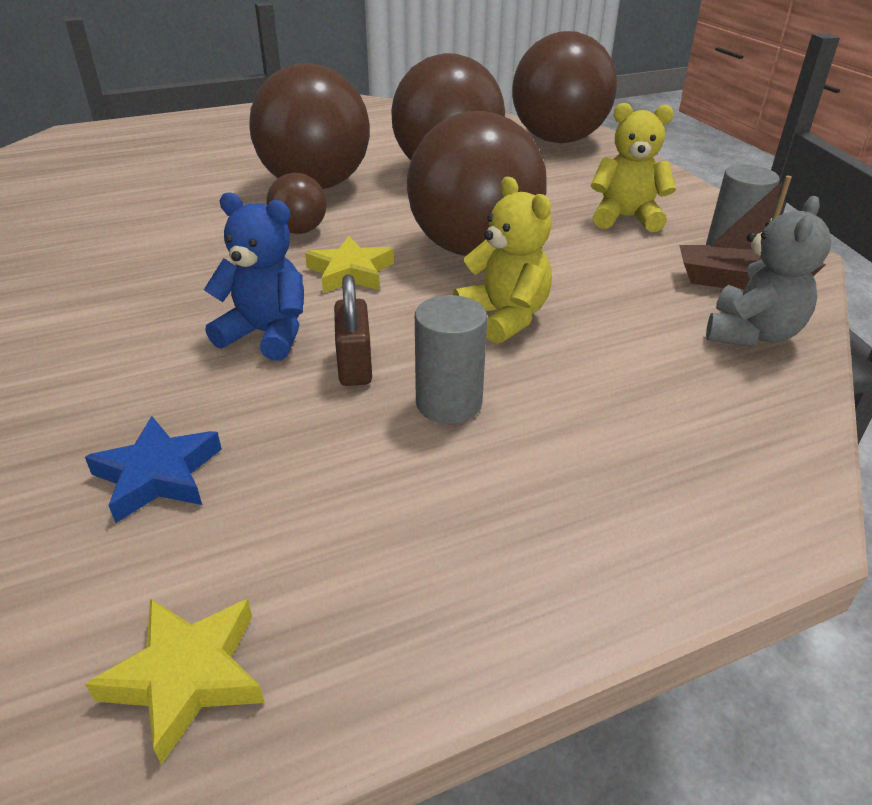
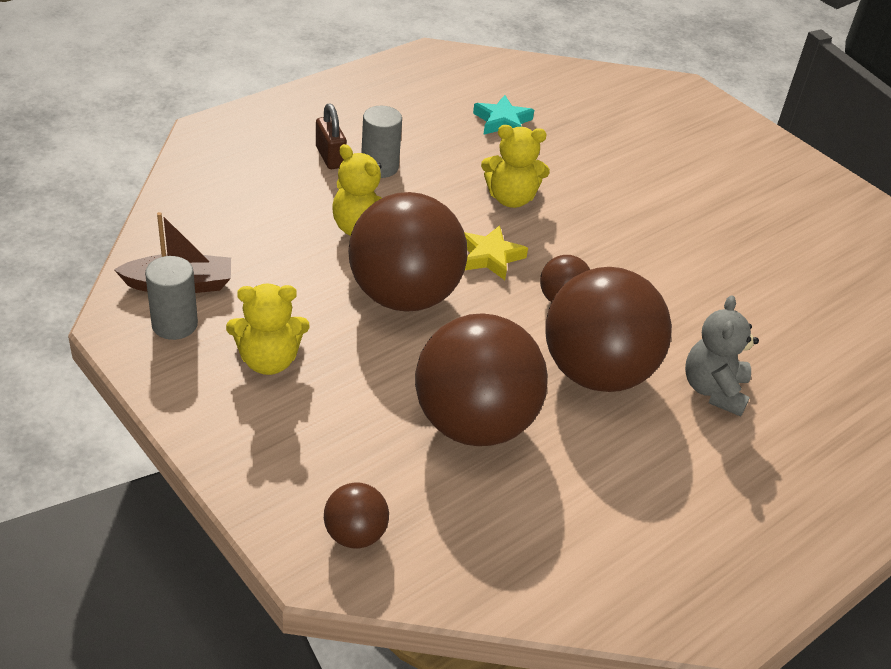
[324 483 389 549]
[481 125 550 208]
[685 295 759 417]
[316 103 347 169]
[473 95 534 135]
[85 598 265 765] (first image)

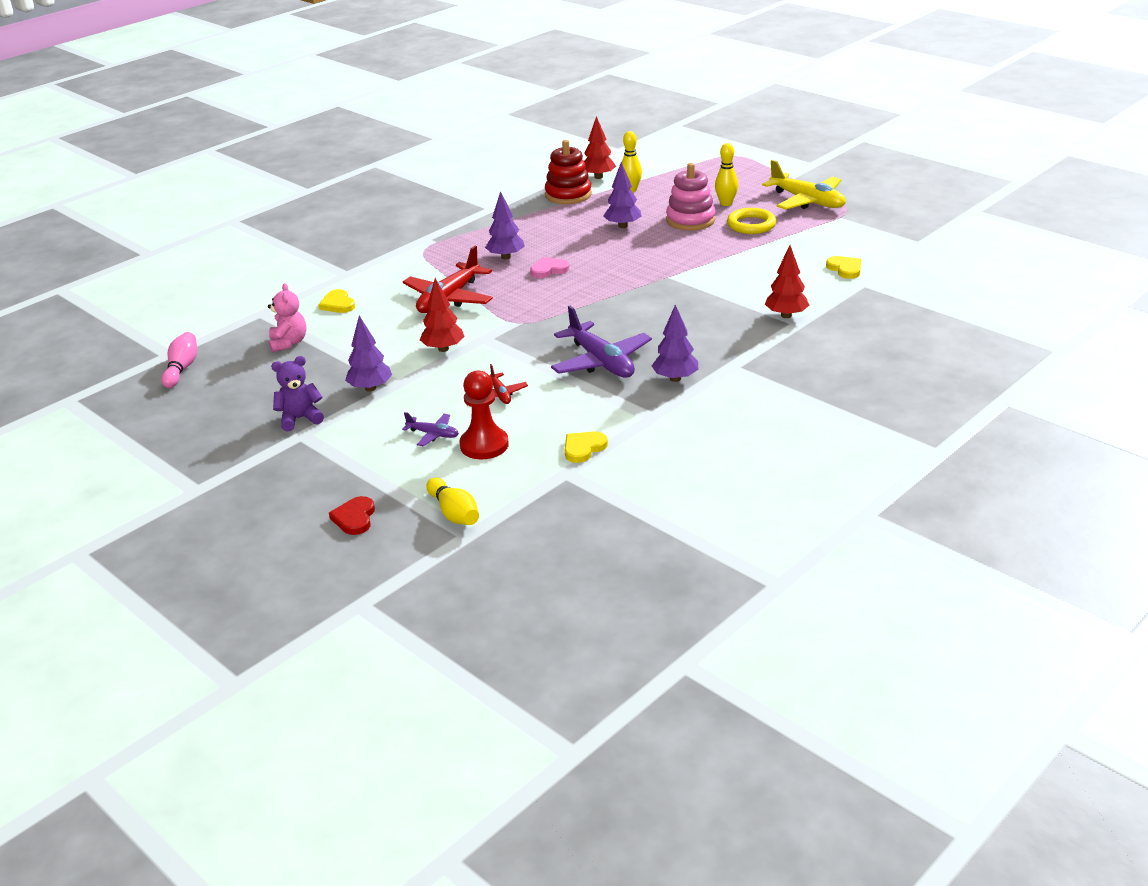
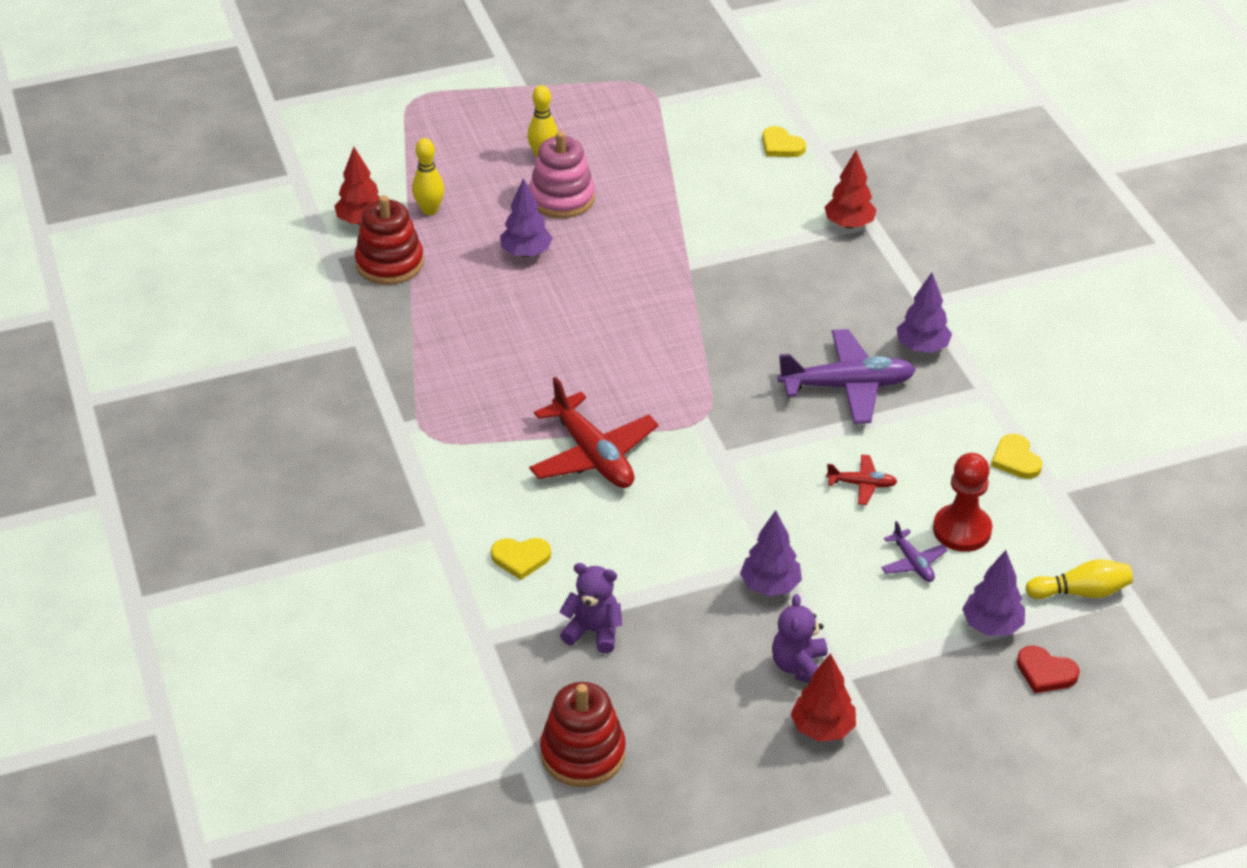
[762 160 846 210] (first image)
[962 550 1025 636]
[727 208 776 234] (first image)
[762 126 806 157]
[530 257 569 278] (first image)
[791 653 856 742]
[559 563 622 653]
[540 682 626 787]
[881 521 948 582]

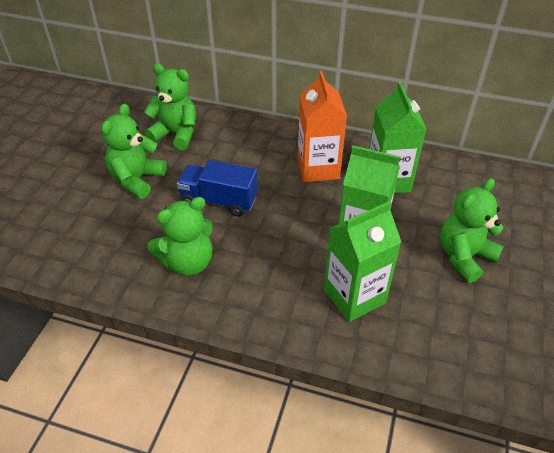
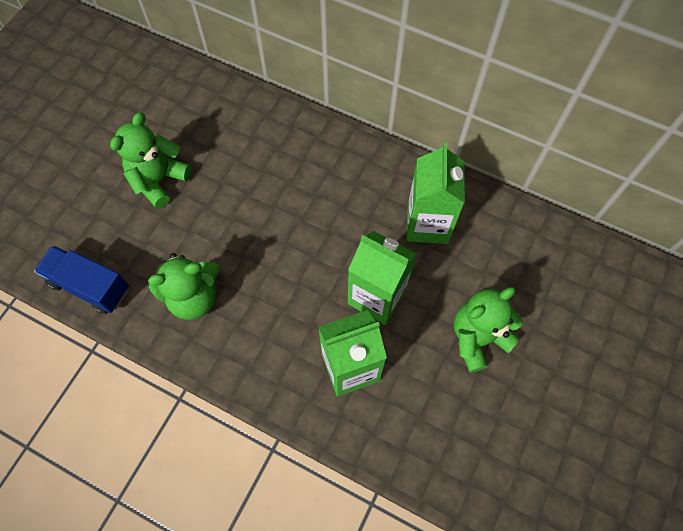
[144 63 196 150] (first image)
[298 71 347 182] (first image)
[34 245 129 314]

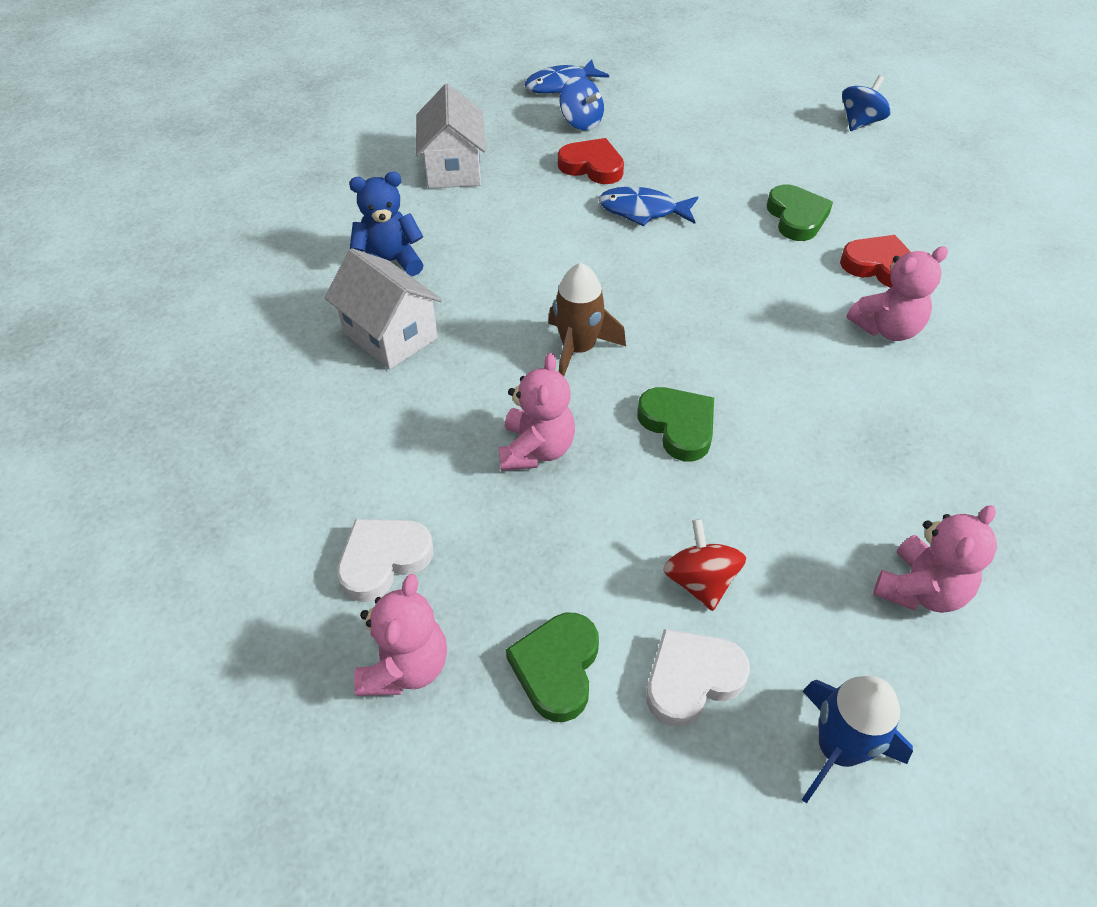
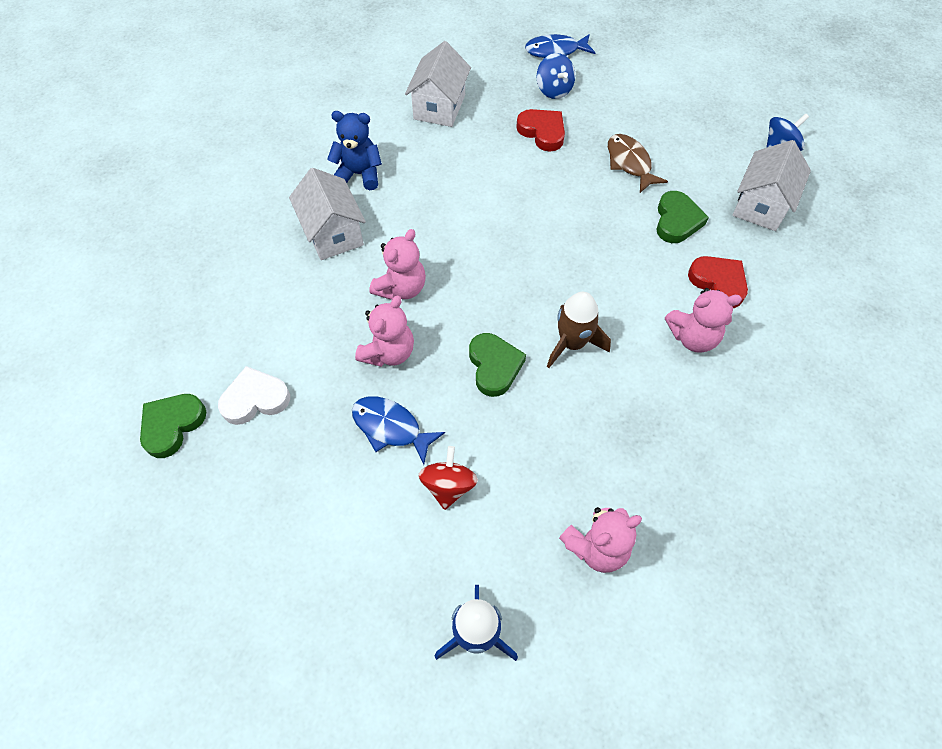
[352 396 445 465]
[547 292 611 368]
[369 229 426 300]
[140 394 206 458]
[646 629 750 727] (first image)
[608 134 668 193]
[733 140 811 231]

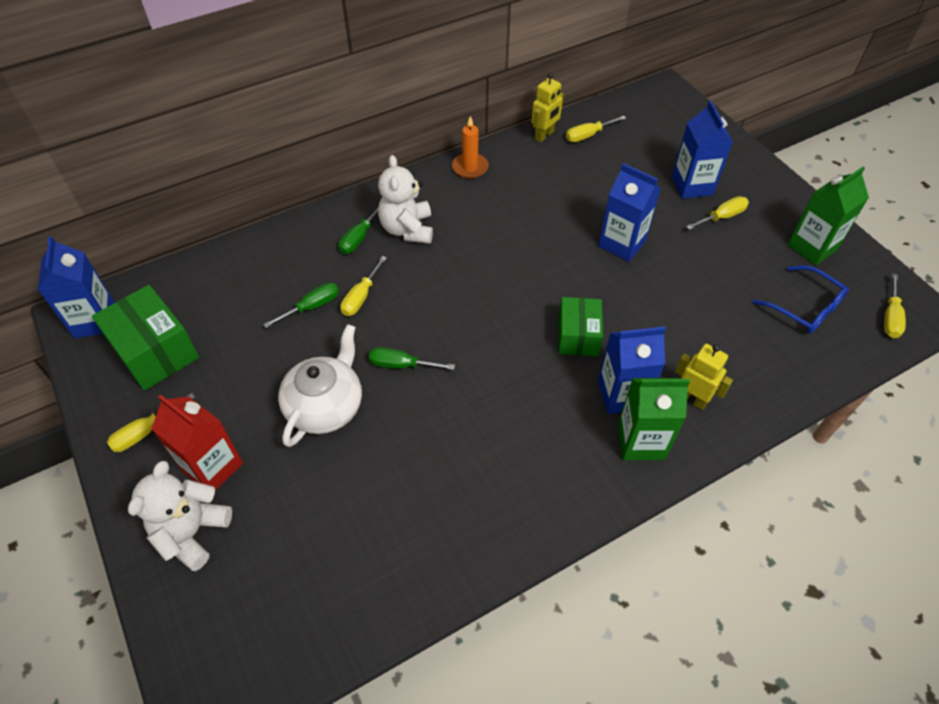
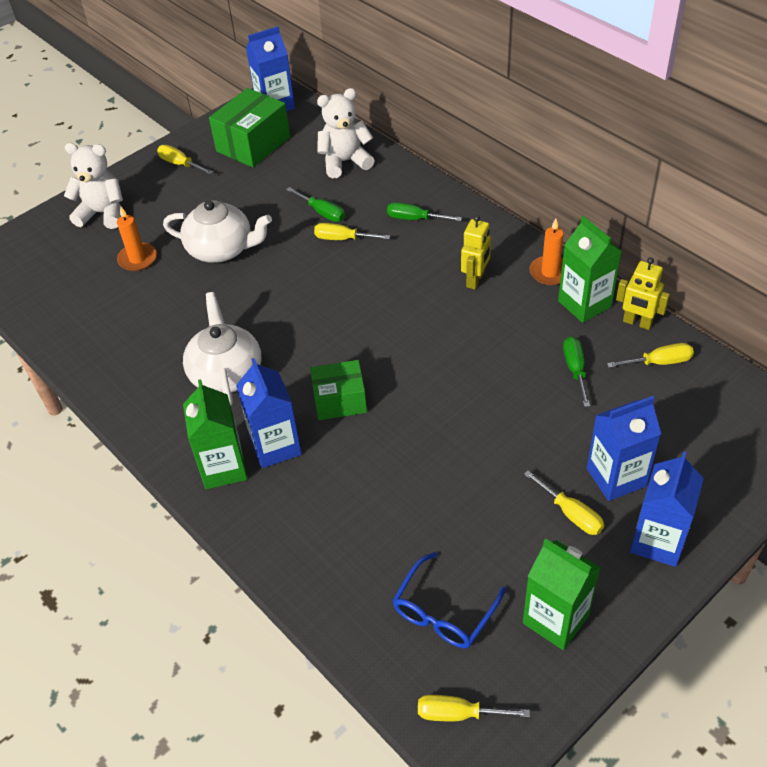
[607 343 694 368]
[317 88 375 179]
[630 451 704 567]
[461 215 491 290]
[563 336 590 407]
[152 395 243 491] (first image)
[117 206 157 271]
[558 216 621 323]
[183 292 262 406]

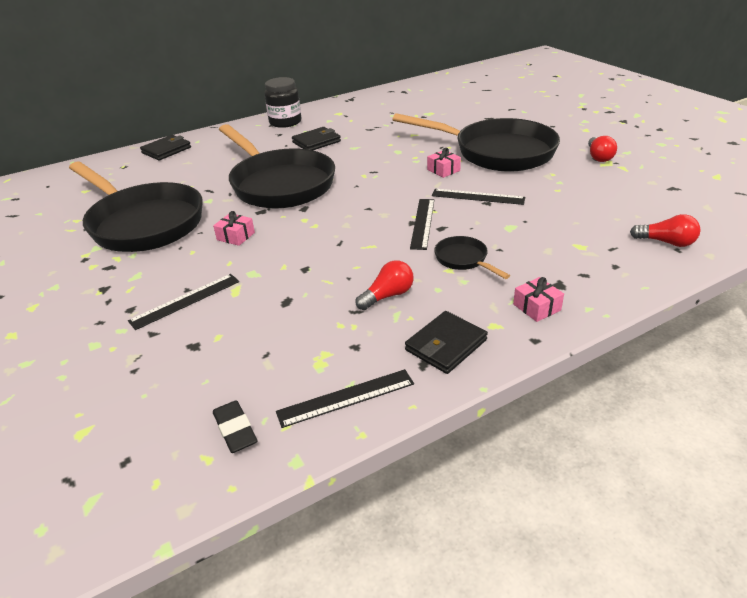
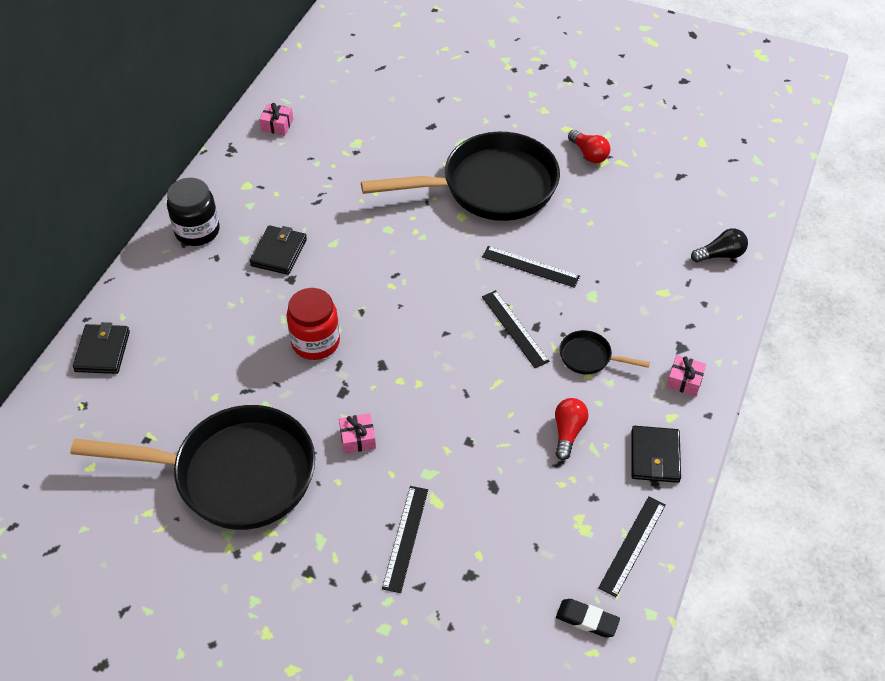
[286 288 340 360]
[259 103 293 136]
[482 246 580 288]
[691 228 748 263]

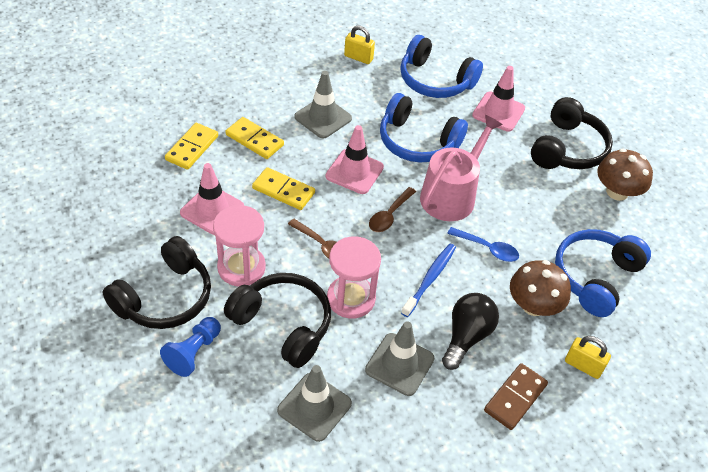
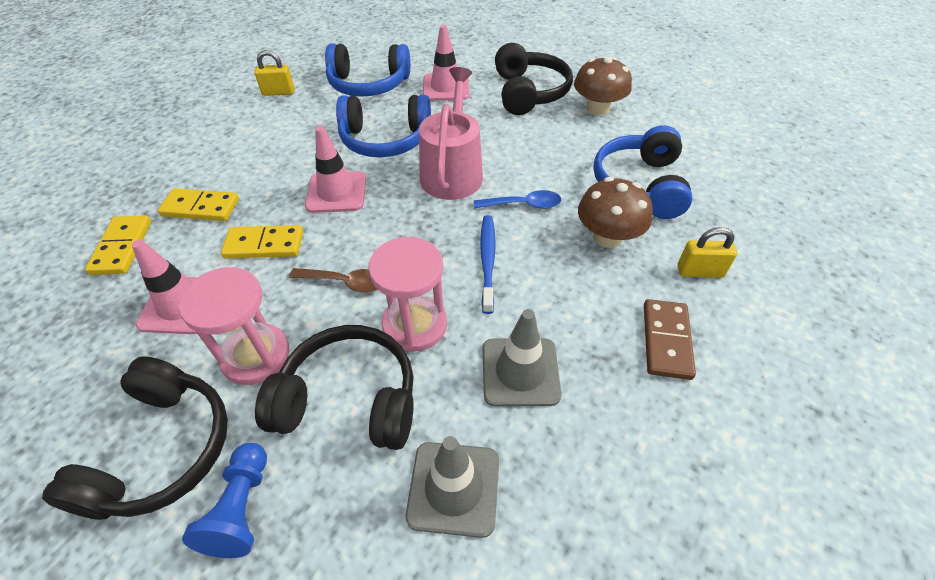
[294 71 352 138] (first image)
[369 187 416 232] (first image)
[442 293 499 370] (first image)

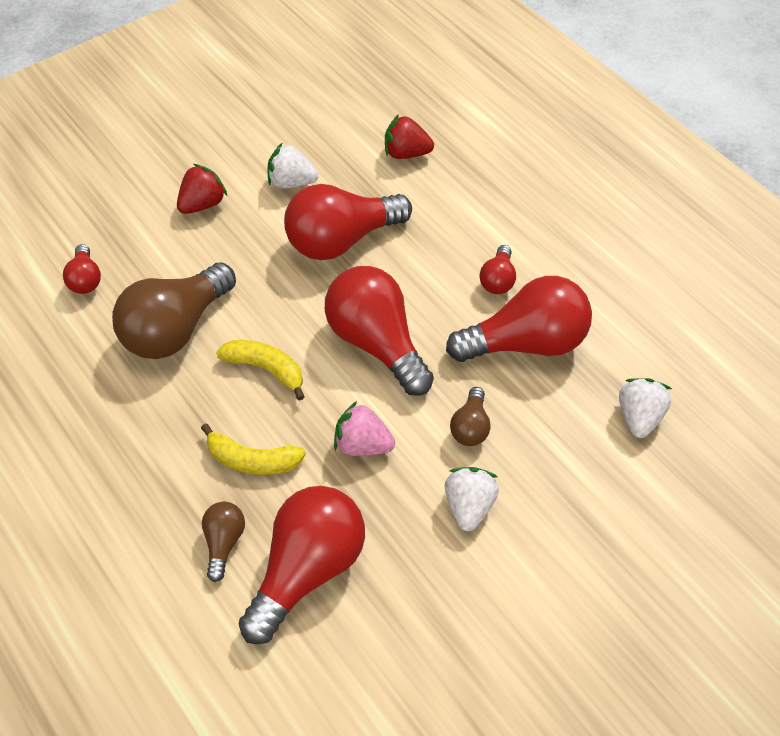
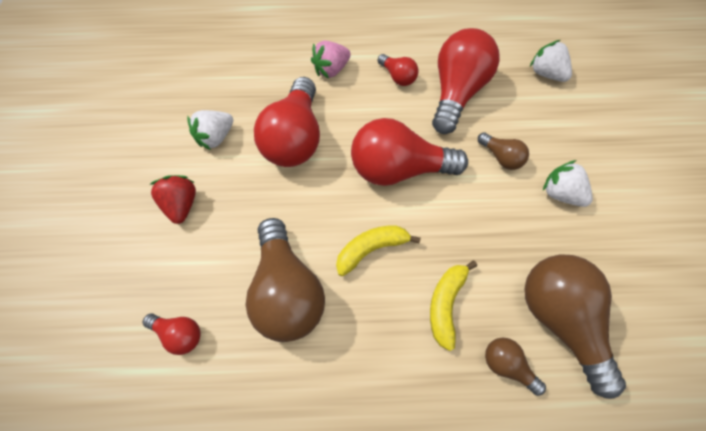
[385 114 434 159] (first image)
[311 41 351 79]
[430 261 477 351]
[524 254 626 399]

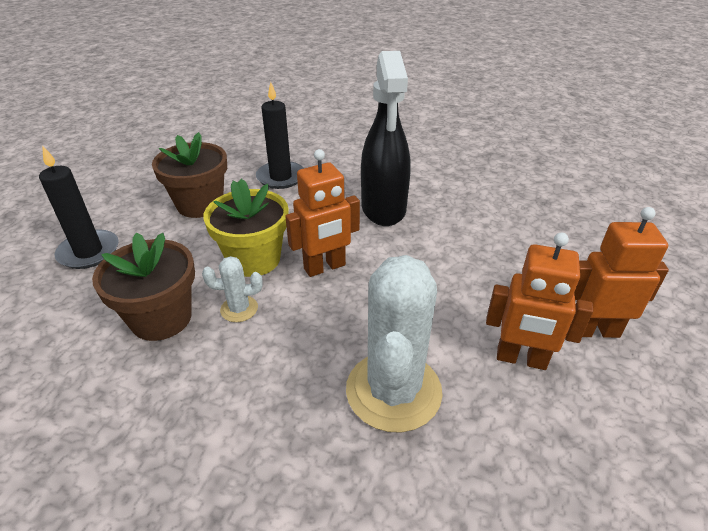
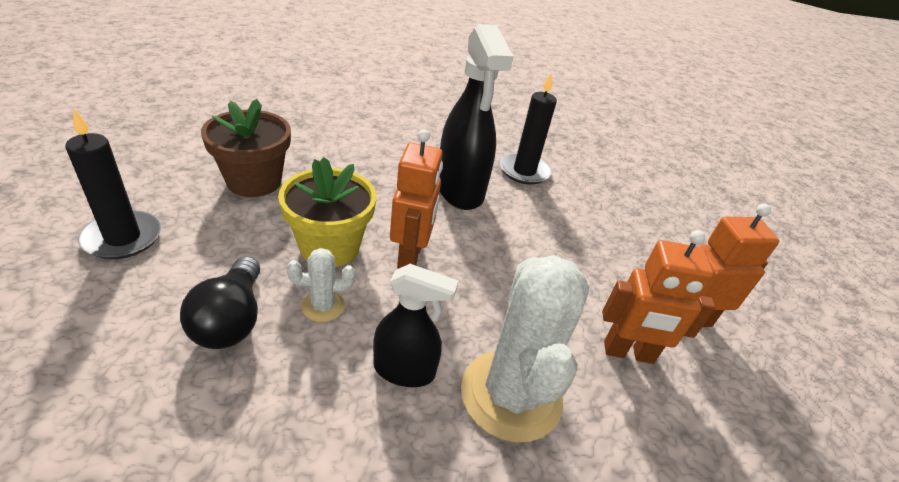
[500 72 557 185]
[390 130 443 269]
[180 256 260 349]
[373 264 458 387]

